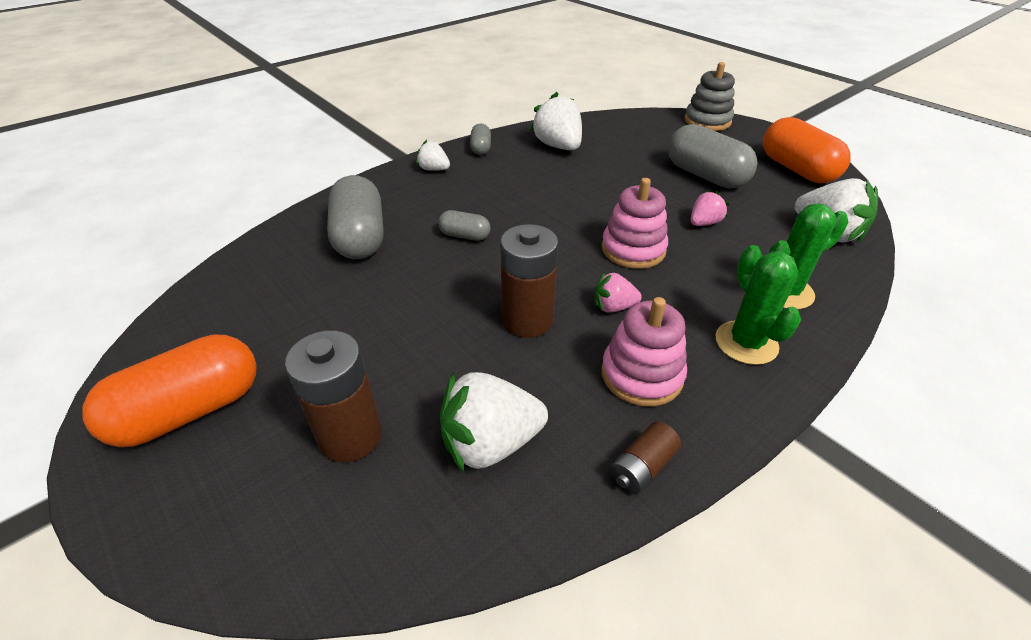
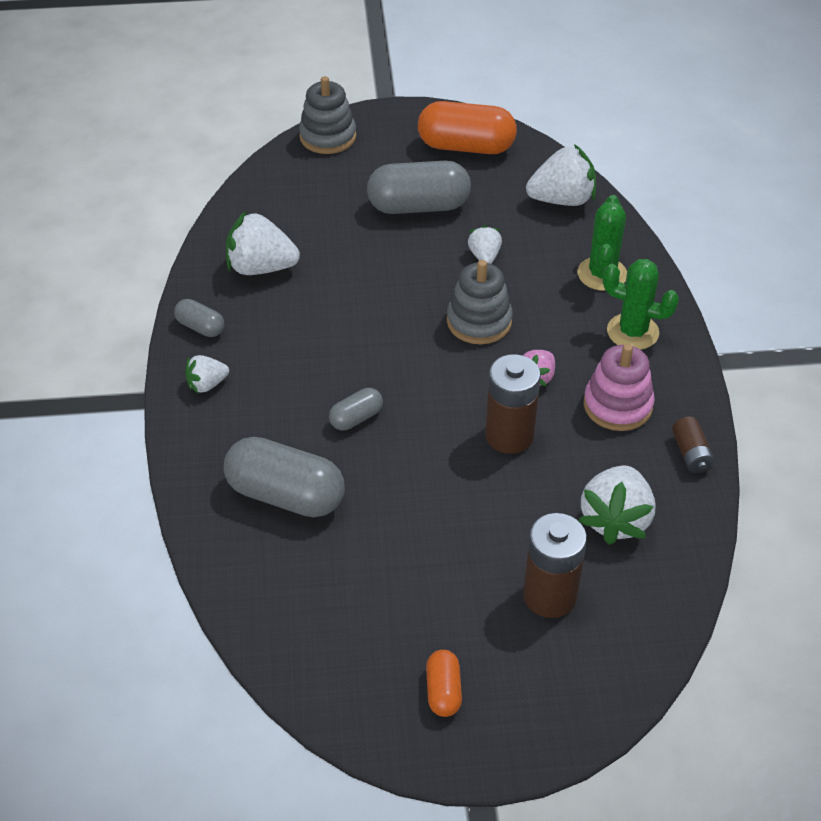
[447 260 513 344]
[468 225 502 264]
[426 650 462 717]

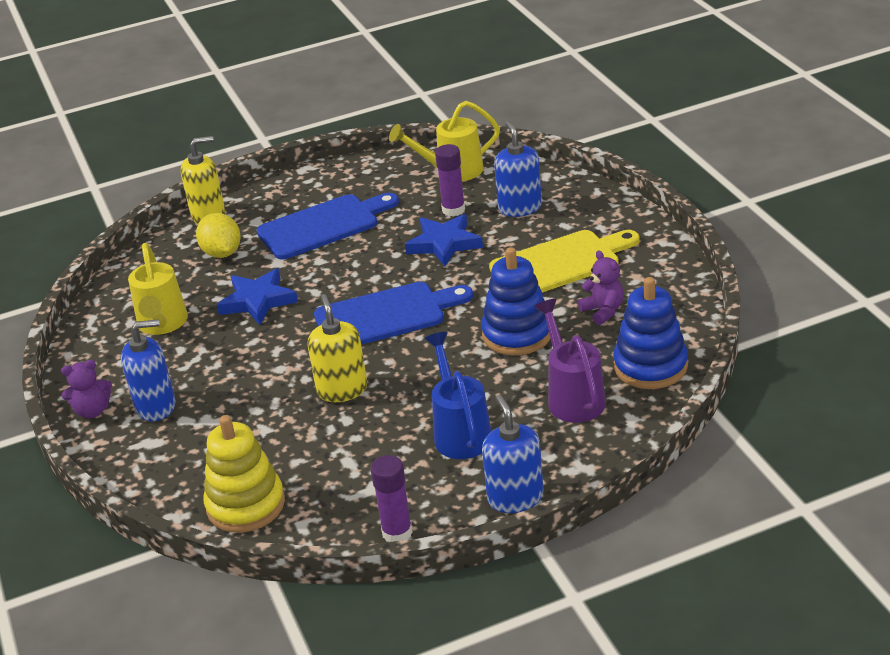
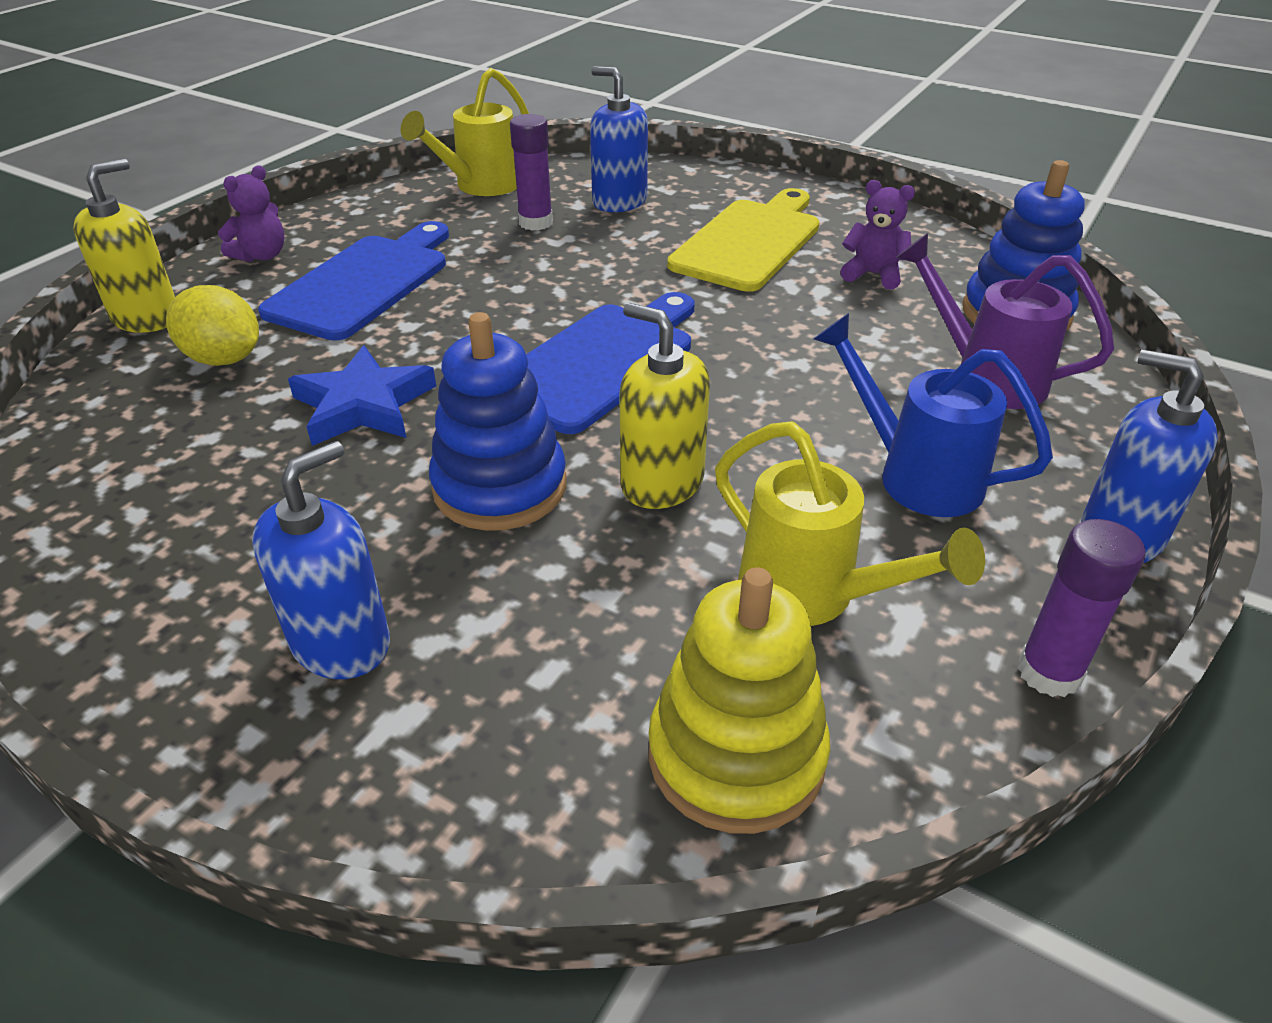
[405 214 483 267] (first image)
[715 421 985 626]
[429 312 566 531]
[218 166 285 262]

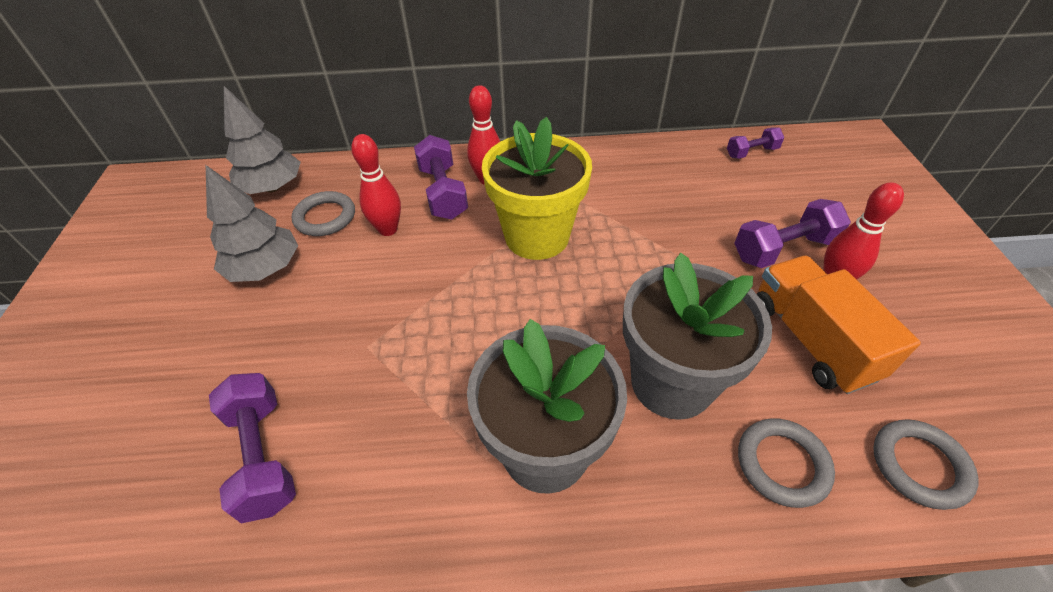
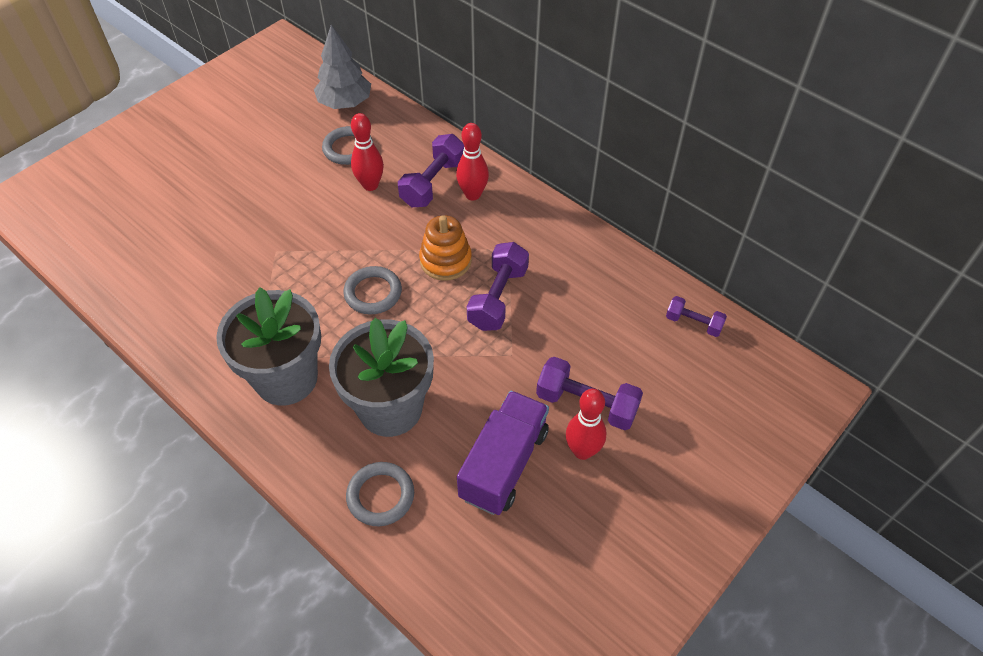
[419 215 472 281]
[206 165 298 282] (first image)
[457 391 549 515]
[467 242 529 331]
[343 266 402 315]

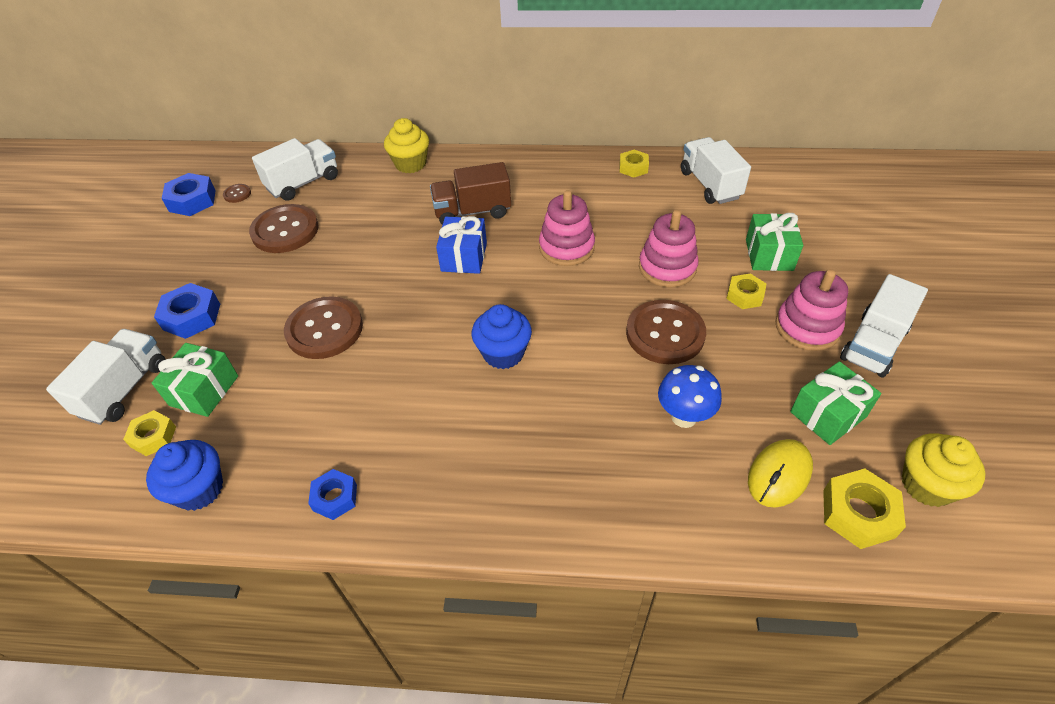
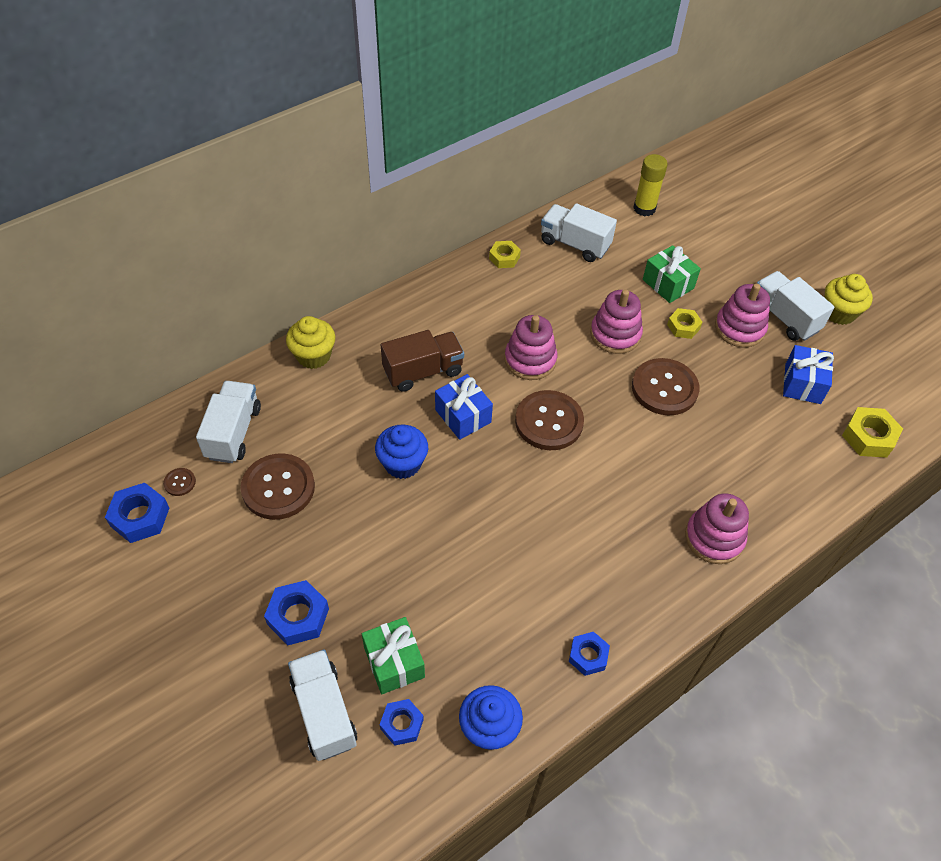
[381 330 464 392]
[757 271 834 341]
[515 390 584 450]
[375 425 428 479]
[783 345 834 404]
[658 365 722 428] (first image)
[379 699 424 746]
[825 274 873 325]
[748 439 813 508] (first image)
[633 154 668 216]
[685 493 749 564]

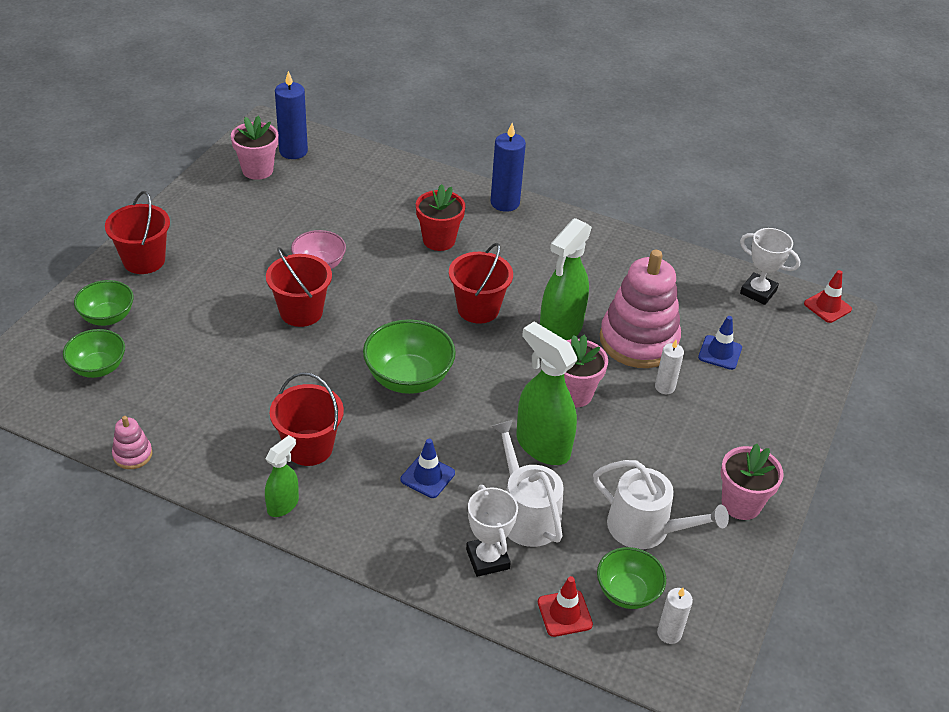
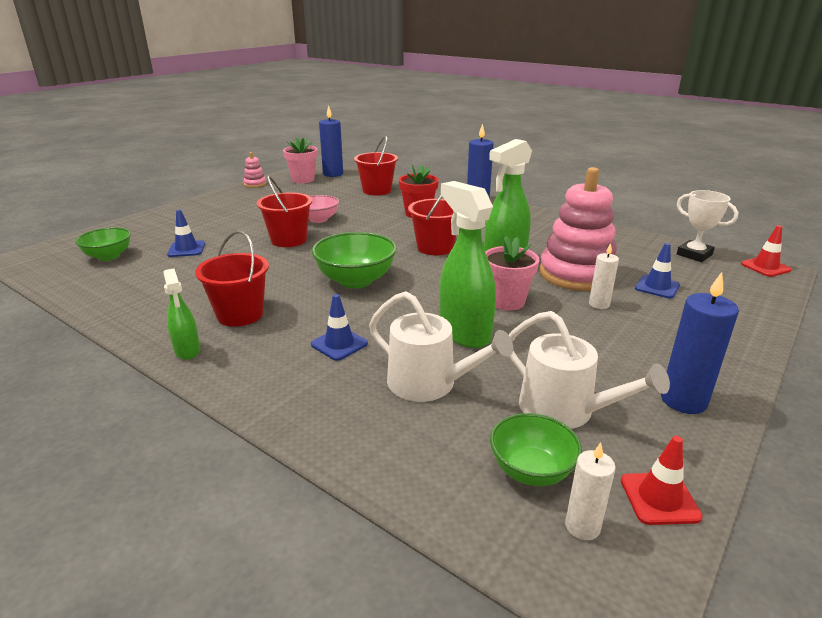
[354 136 398 195]
[74 280 134 326] (first image)
[243 152 266 188]
[369 291 513 402]
[163 268 200 360]
[661 272 739 414]
[466 485 518 577] (first image)
[621 436 703 525]
[167 210 205 257]

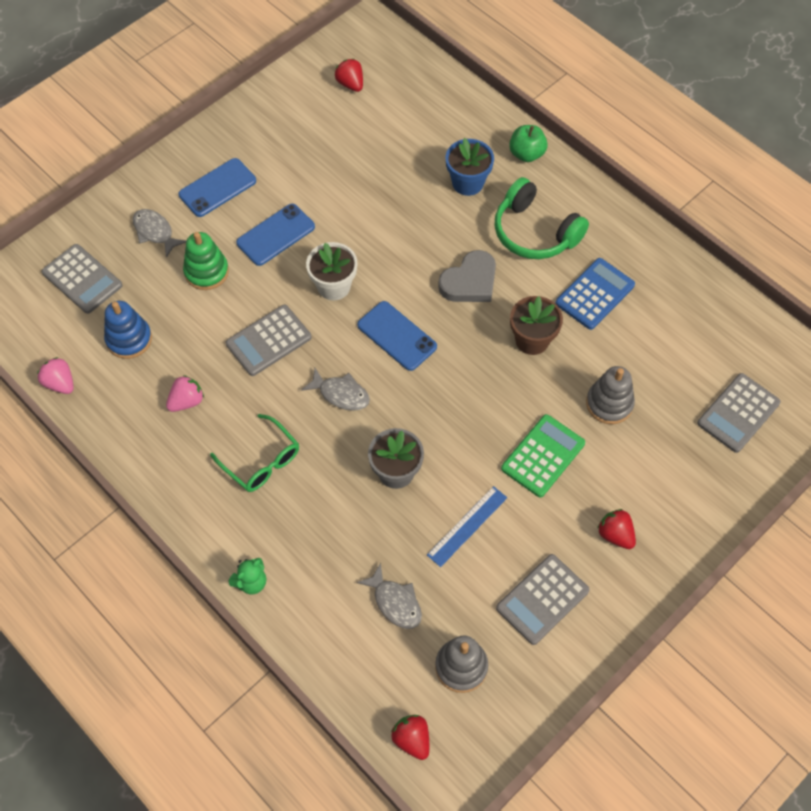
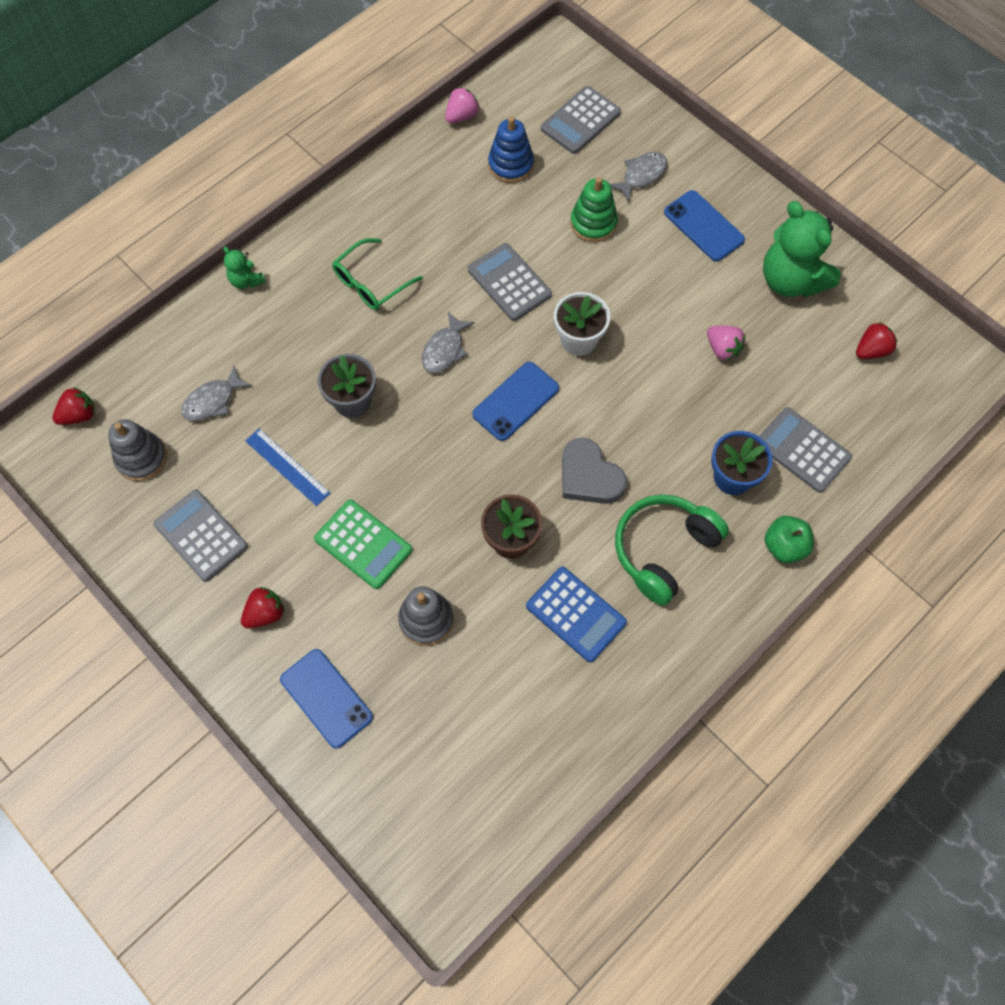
[280 649 373 748]
[759 407 852 493]
[707 326 745 360]
[763 201 841 297]

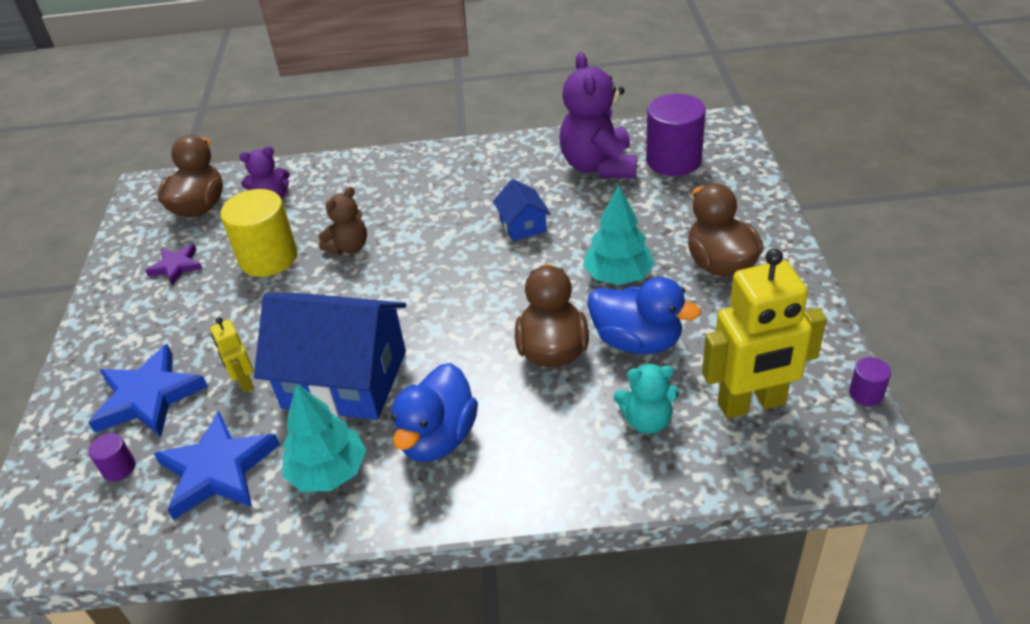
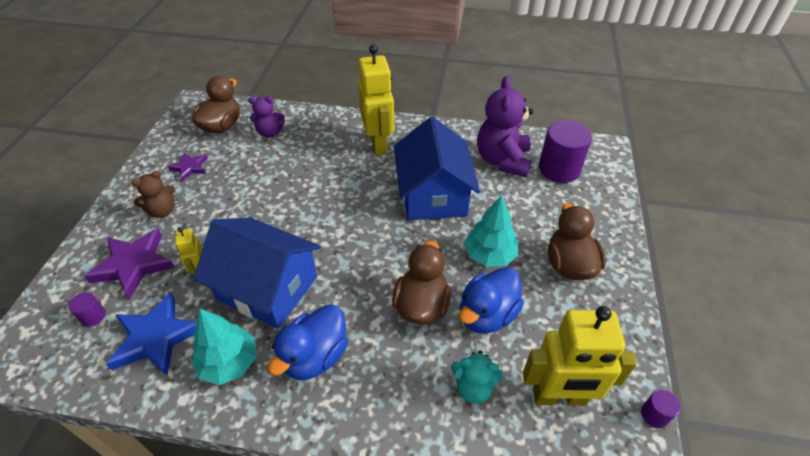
[394 117 480 220]
[131 171 175 218]
[220 189 298 277] (first image)
[459 267 524 334]
[84 228 175 300]
[358 44 394 156]

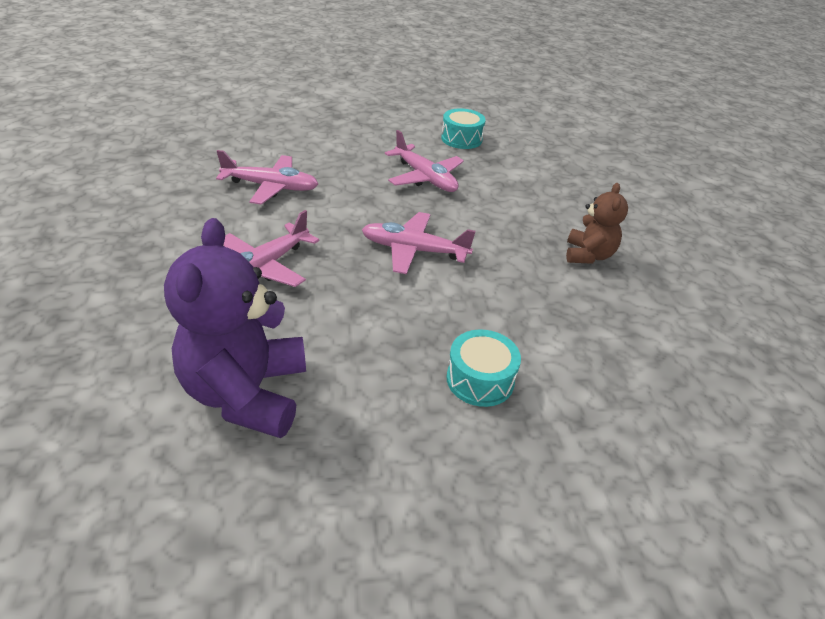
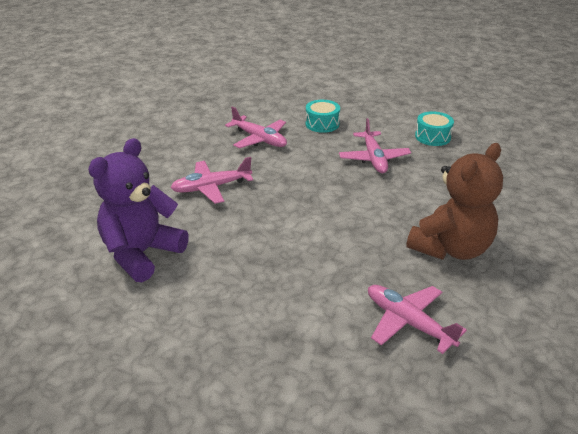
[407 143 503 260]
[368 285 467 354]
[305 100 340 133]

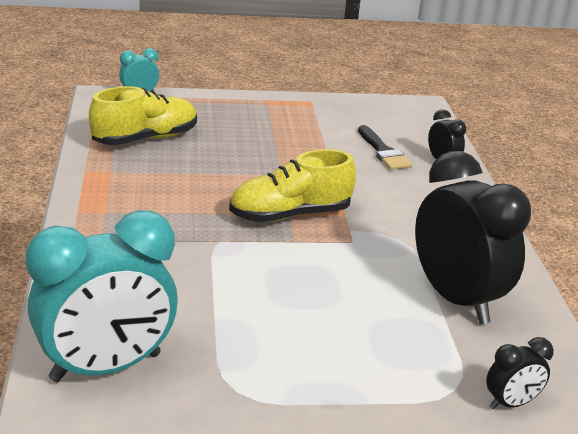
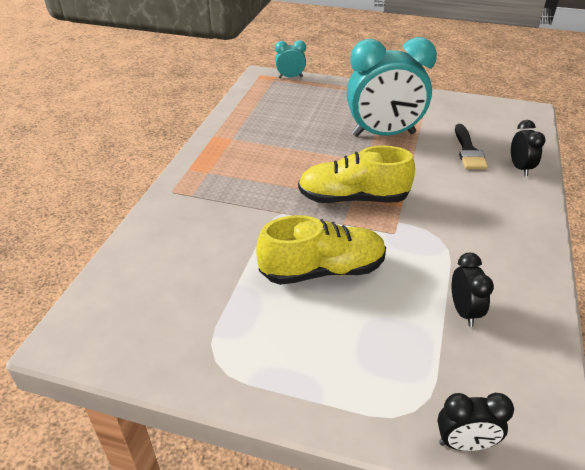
[256 215 386 285]
[452 253 494 327]
[347 37 437 137]

